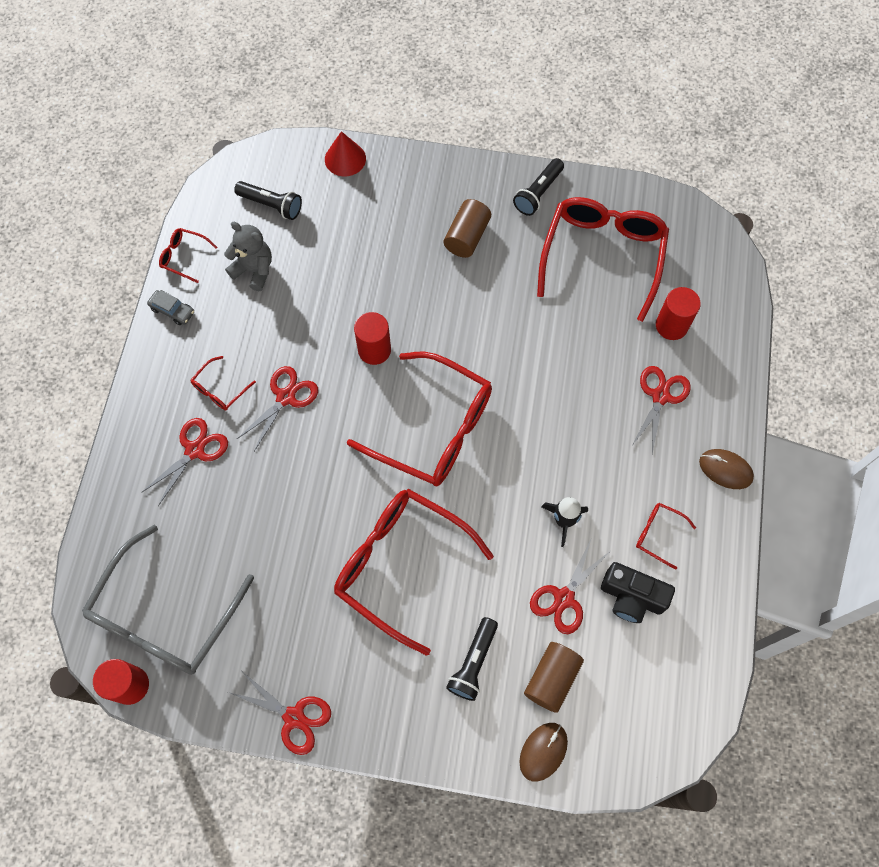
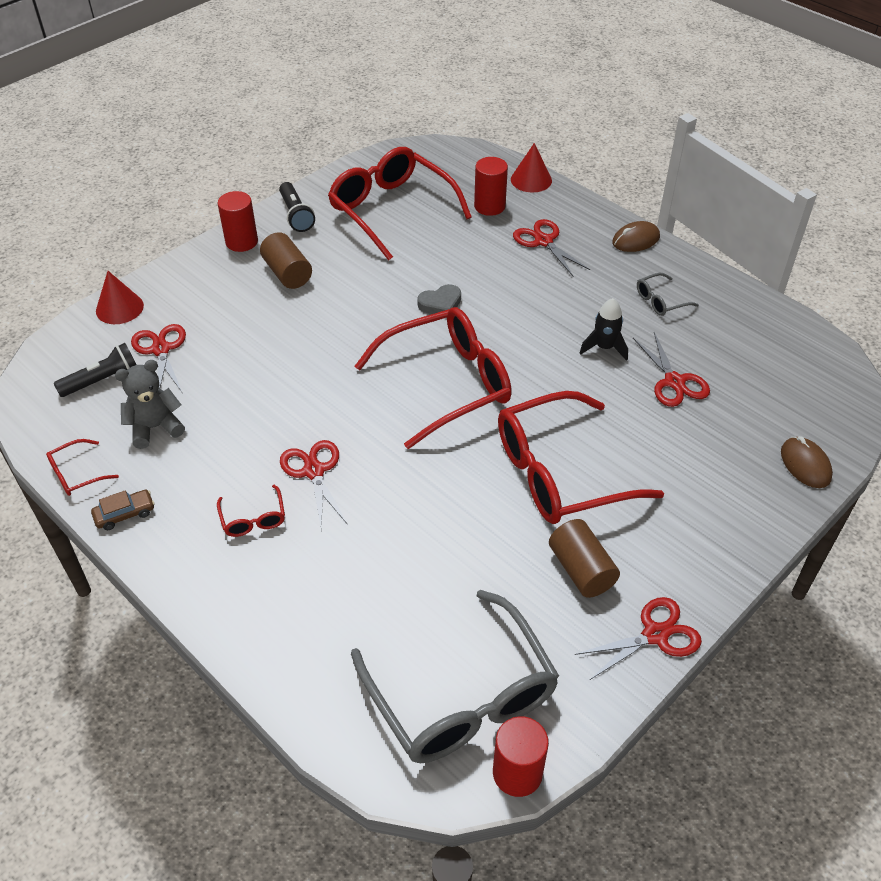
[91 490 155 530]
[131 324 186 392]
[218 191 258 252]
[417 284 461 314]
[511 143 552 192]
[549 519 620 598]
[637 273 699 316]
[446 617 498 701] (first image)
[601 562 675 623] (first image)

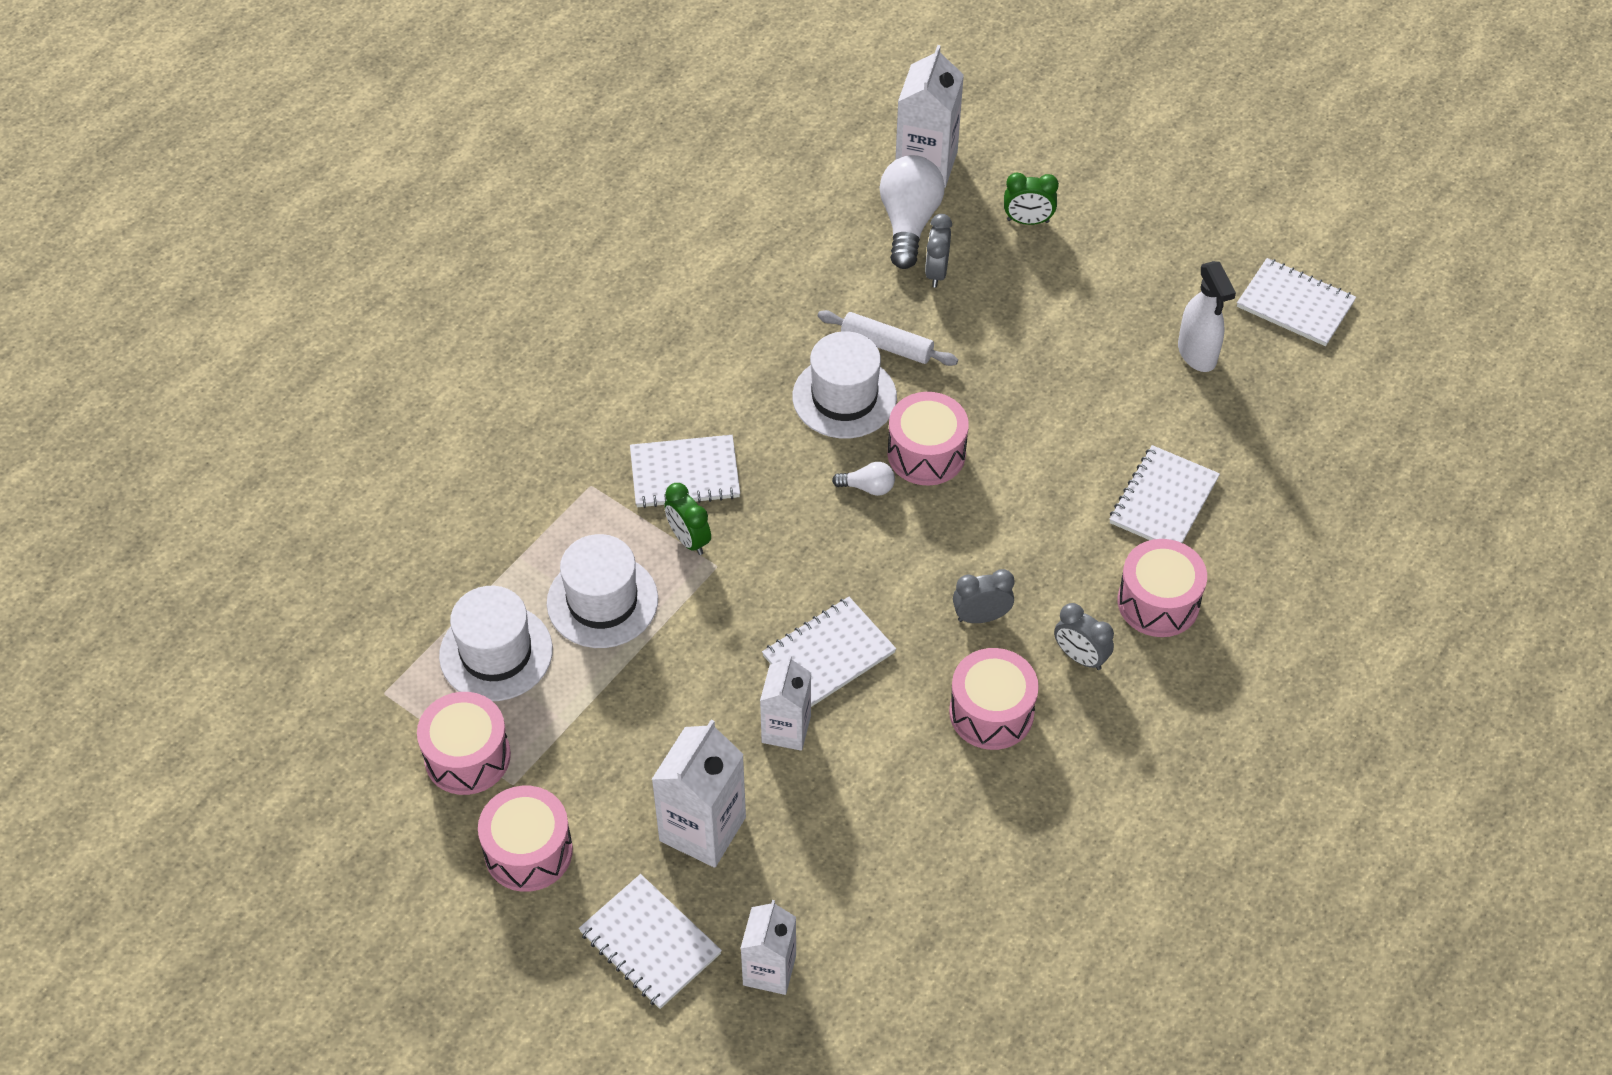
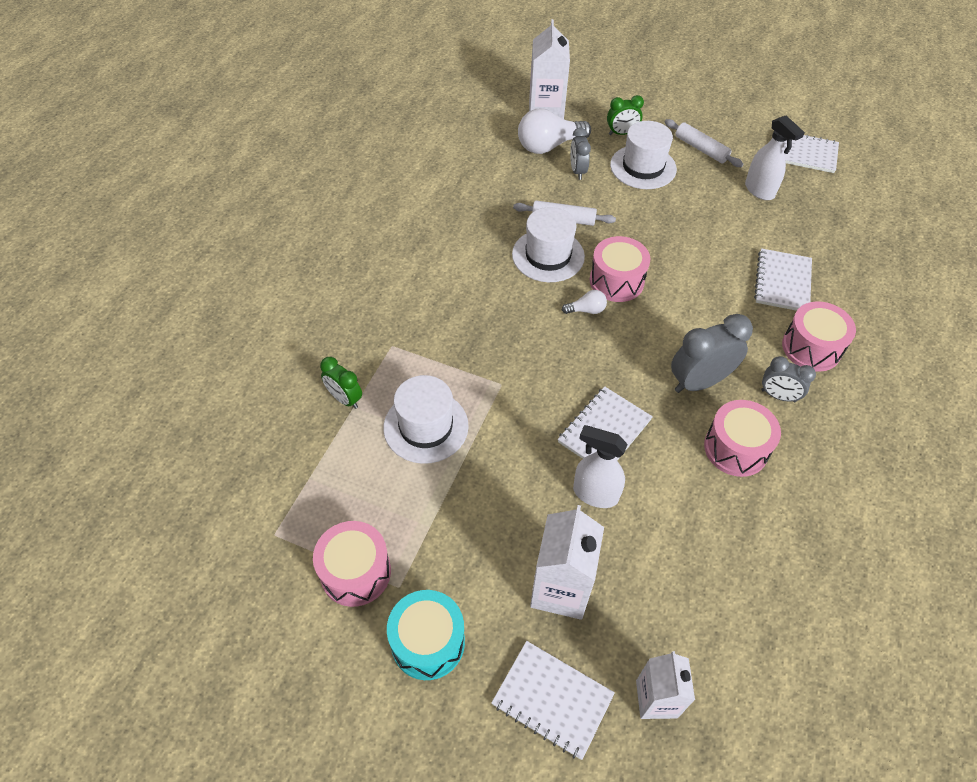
[320 357 362 409]
[387 590 465 680]
[518 108 591 154]
[573 425 628 508]
[610 121 677 189]
[665 119 743 167]
[671 314 753 393]
[630 435 740 508] (first image)

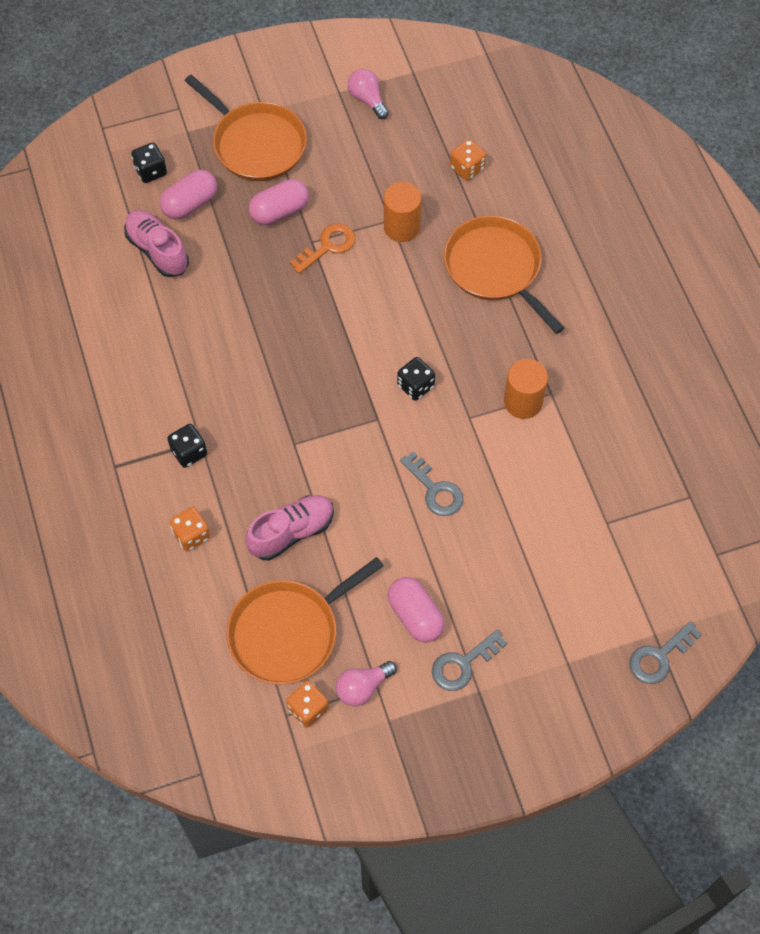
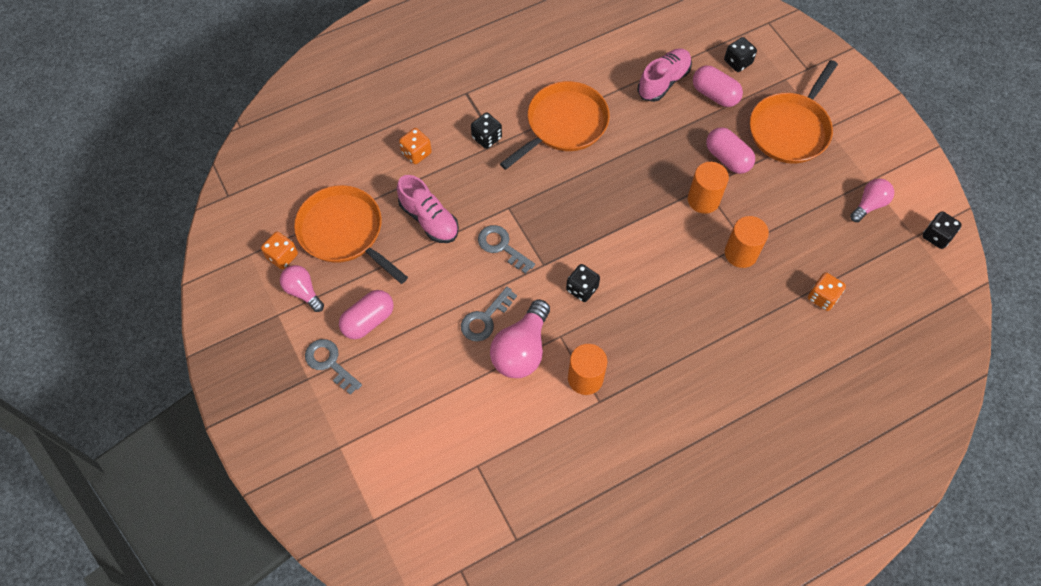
[478 225 535 274]
[490 299 550 378]
[500 81 610 170]
[688 162 729 214]
[922 211 962 249]

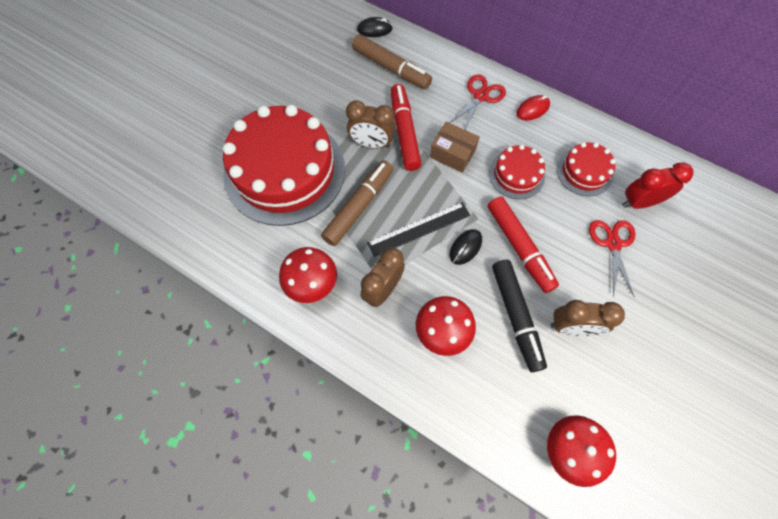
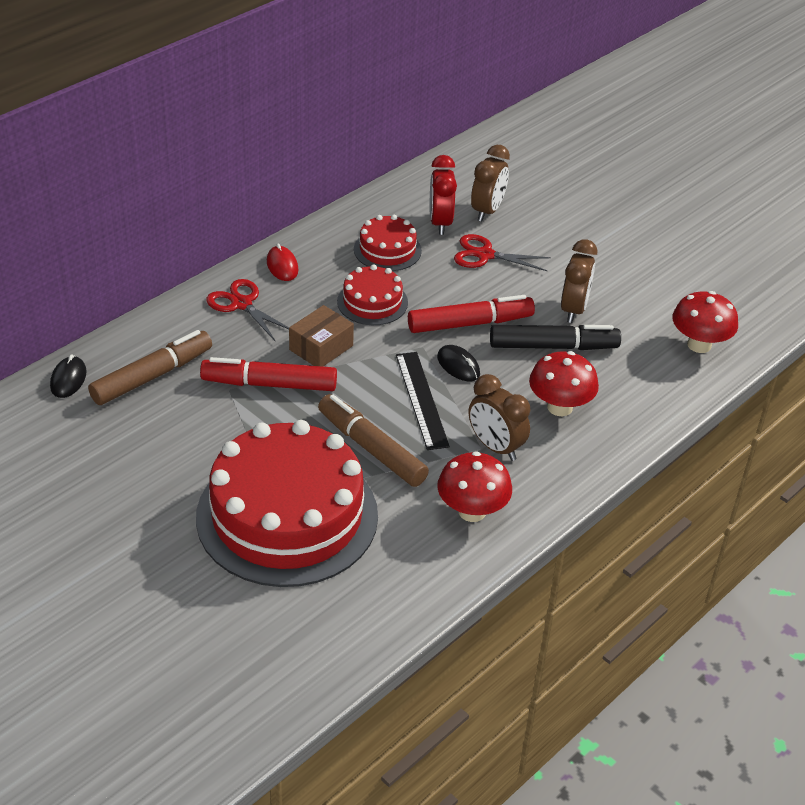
[471 145 510 222]

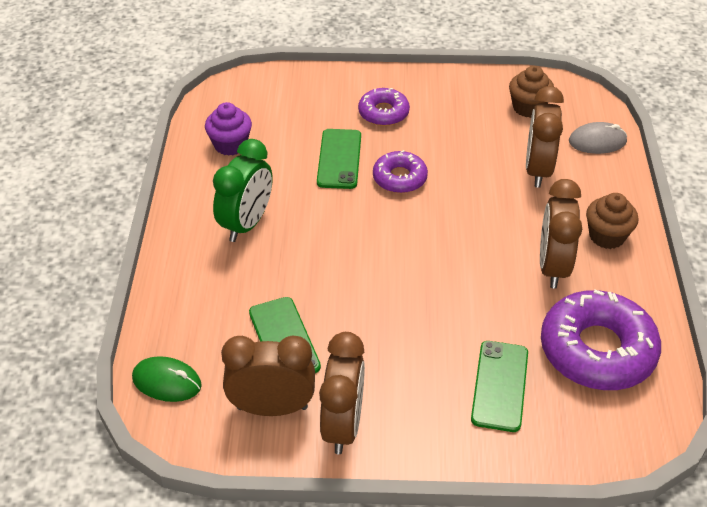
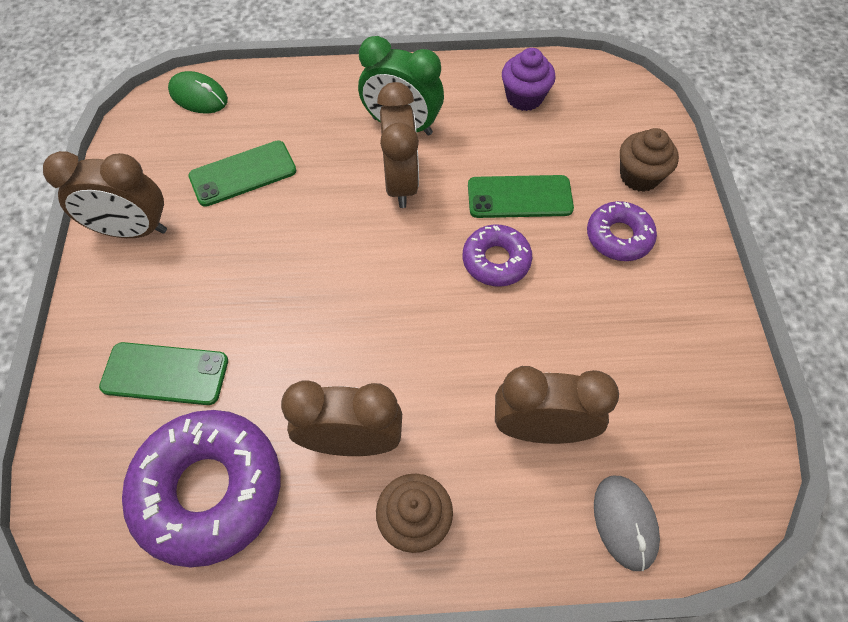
[168 71 228 114]
[377 82 419 208]
[620 128 679 192]

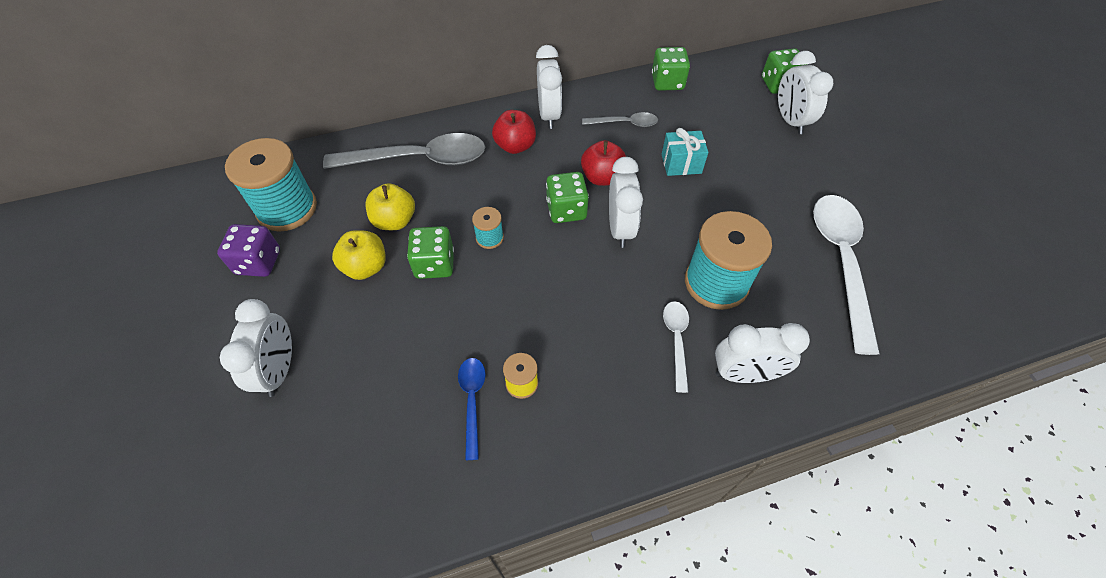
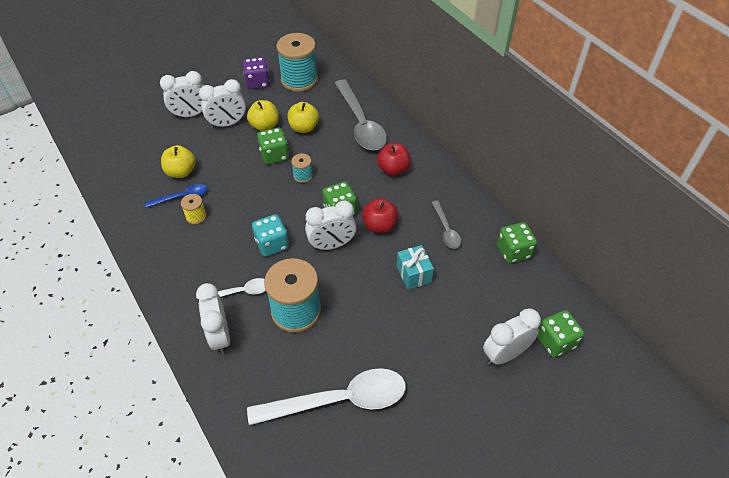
[161 145 196 178]
[199 79 246 128]
[252 214 289 257]

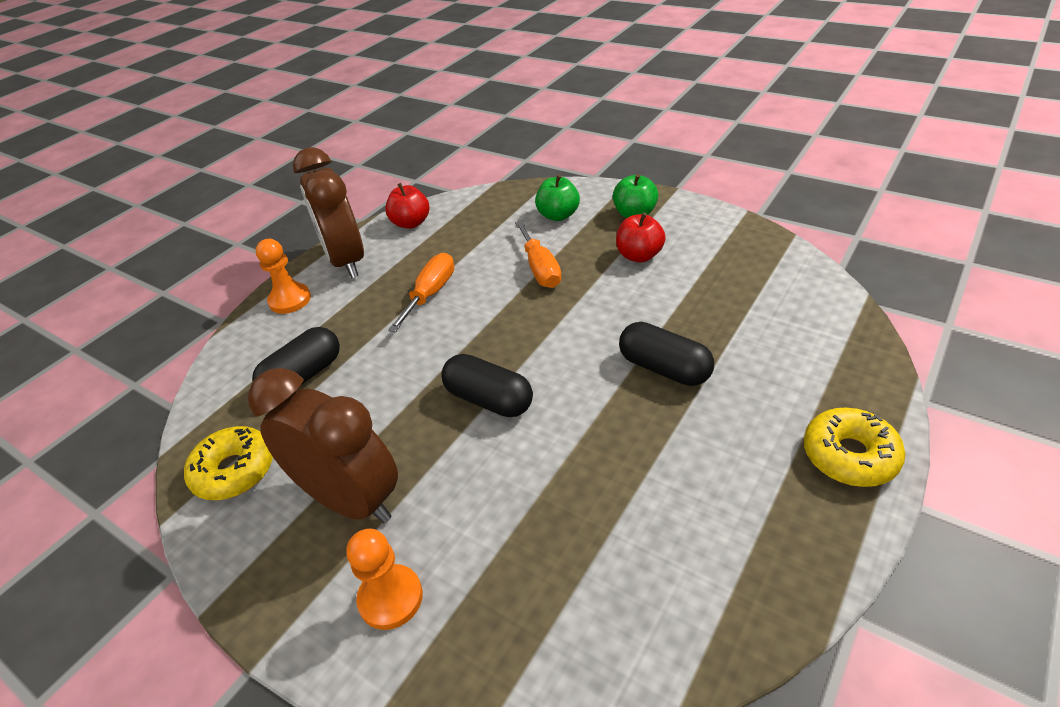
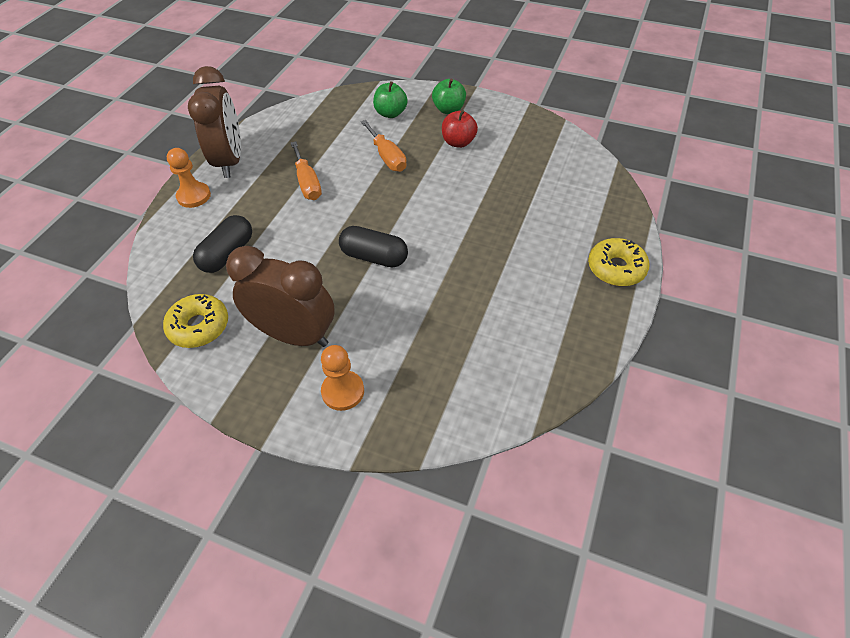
[188 66 241 178]
[291 141 322 200]
[385 183 429 229] (first image)
[619 322 714 386] (first image)

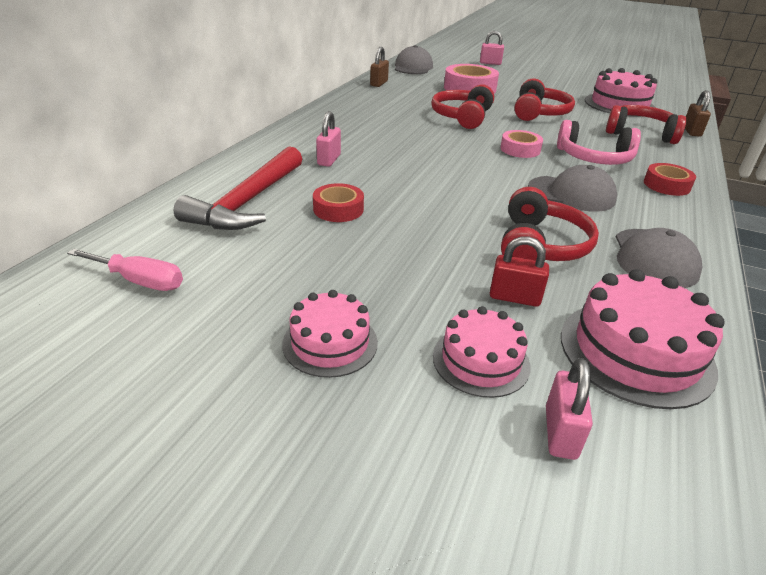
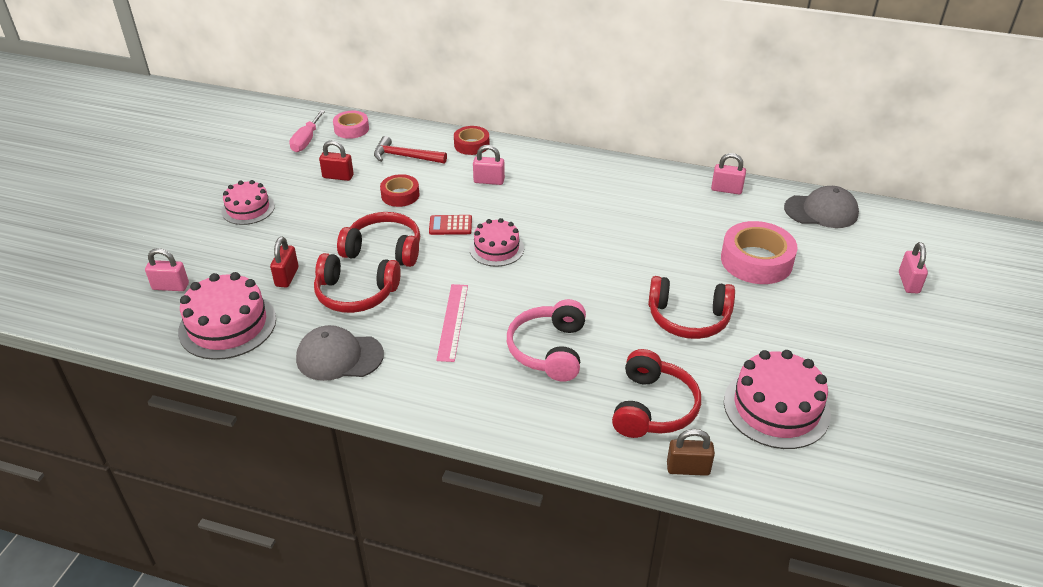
[319 140 354 181]
[333 111 369 139]
[337 212 420 267]
[374 136 447 164]
[429 215 472 235]
[436 284 468 362]
[454 126 490 155]
[470 218 524 267]
[711 153 746 194]

